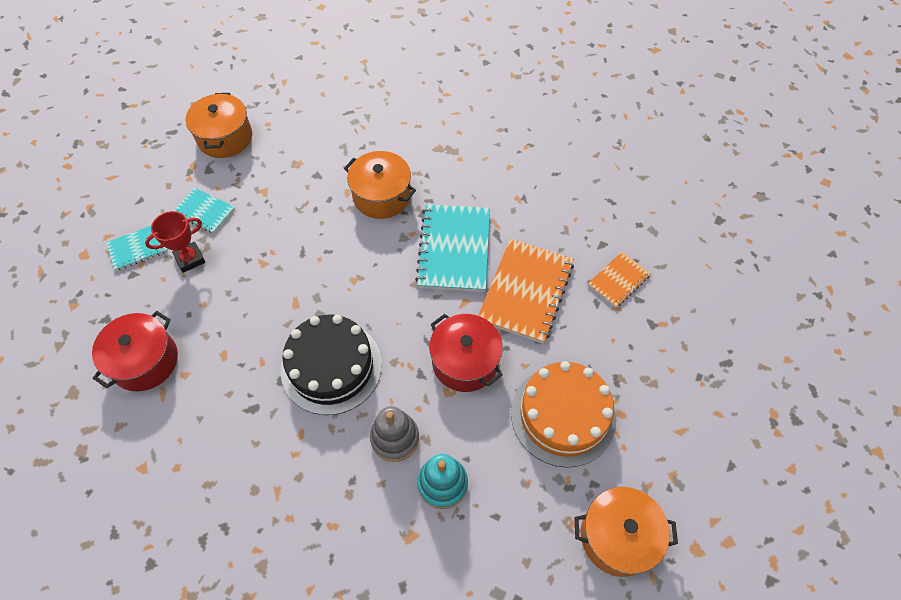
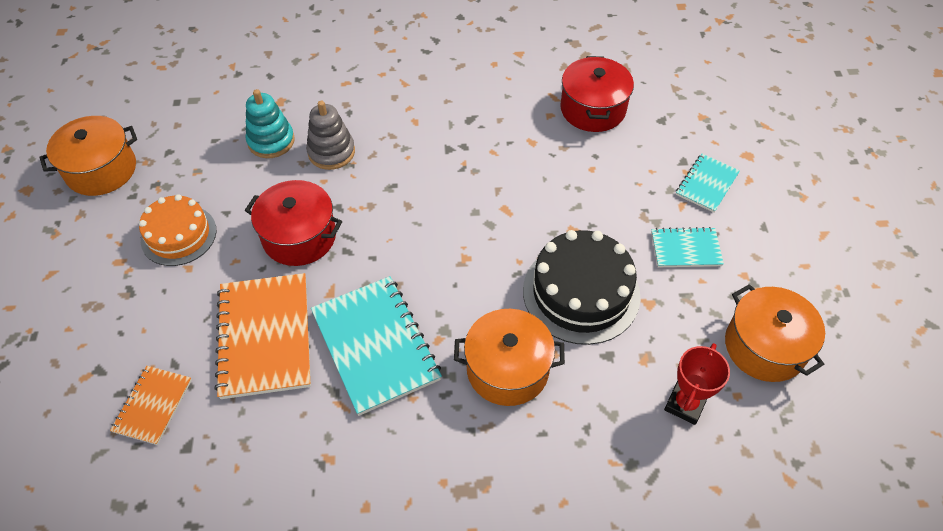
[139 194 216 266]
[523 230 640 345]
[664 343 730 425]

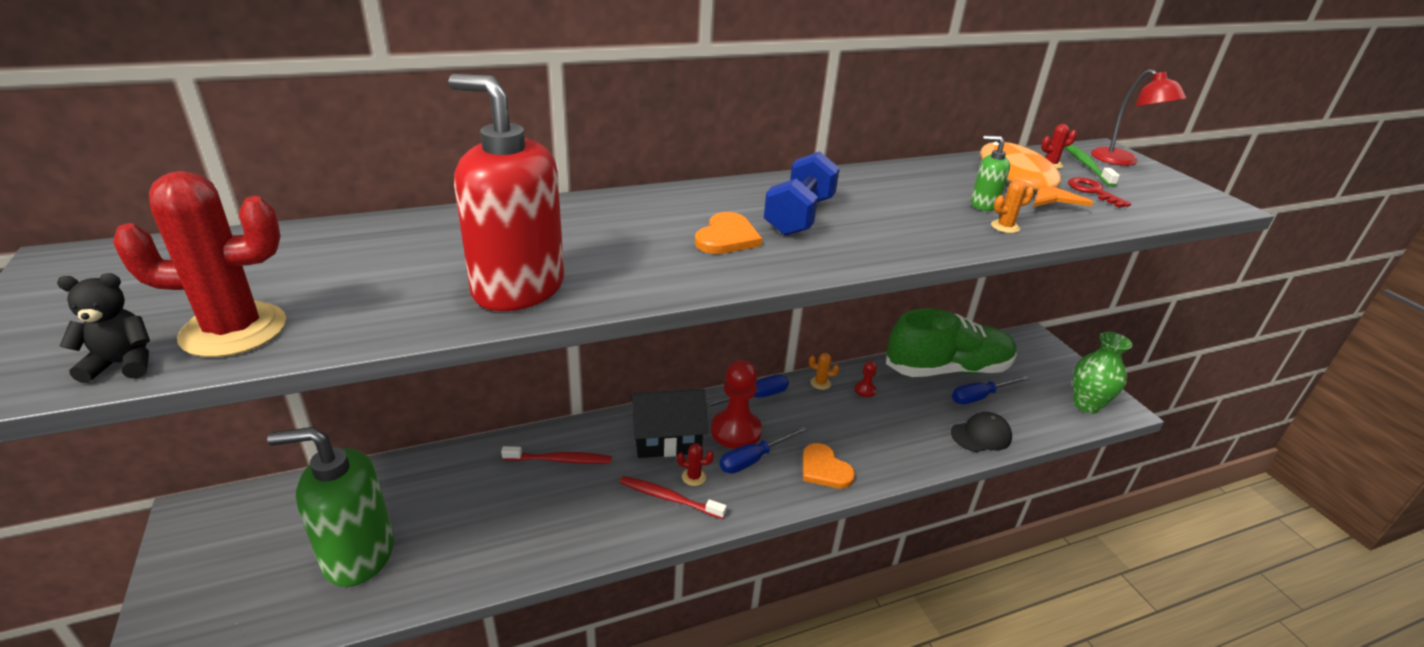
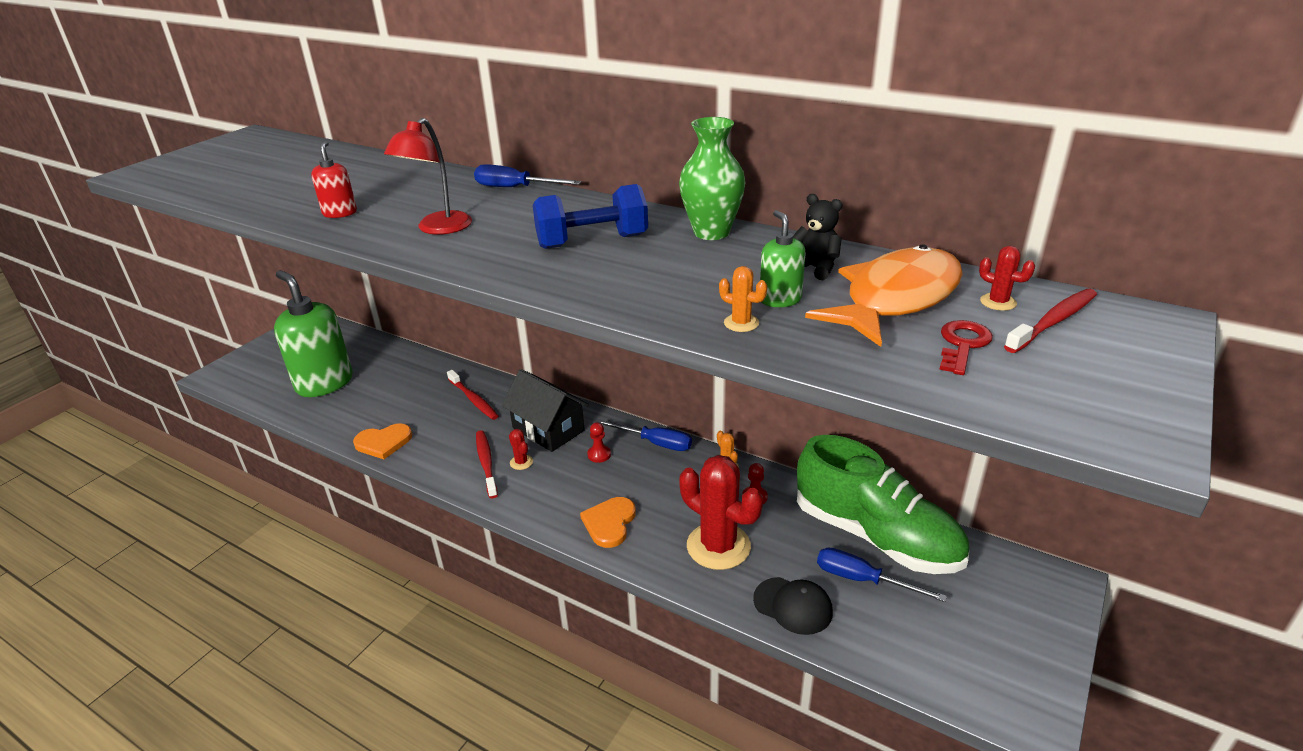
[311 141 357 218]
[353 423 412 459]
[384 118 472 235]
[474 164 581 187]
[587 422 611 463]
[679 117 745 240]
[679 455 763 570]
[793 194 843 280]
[1004 289 1097 353]

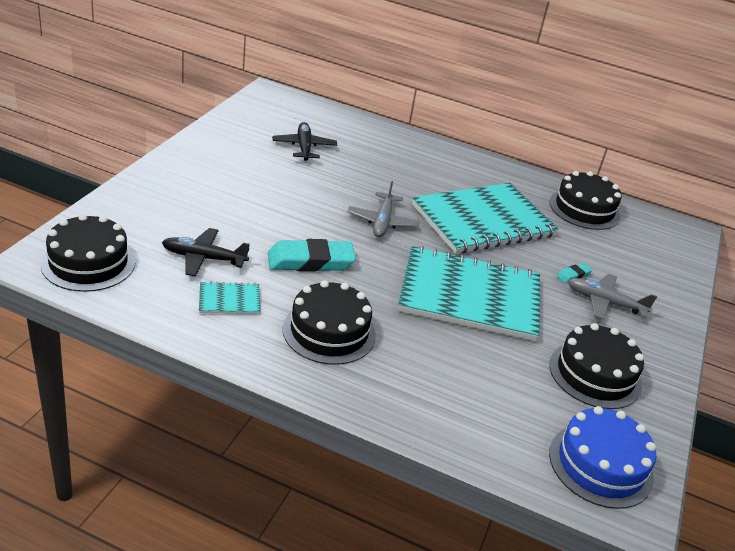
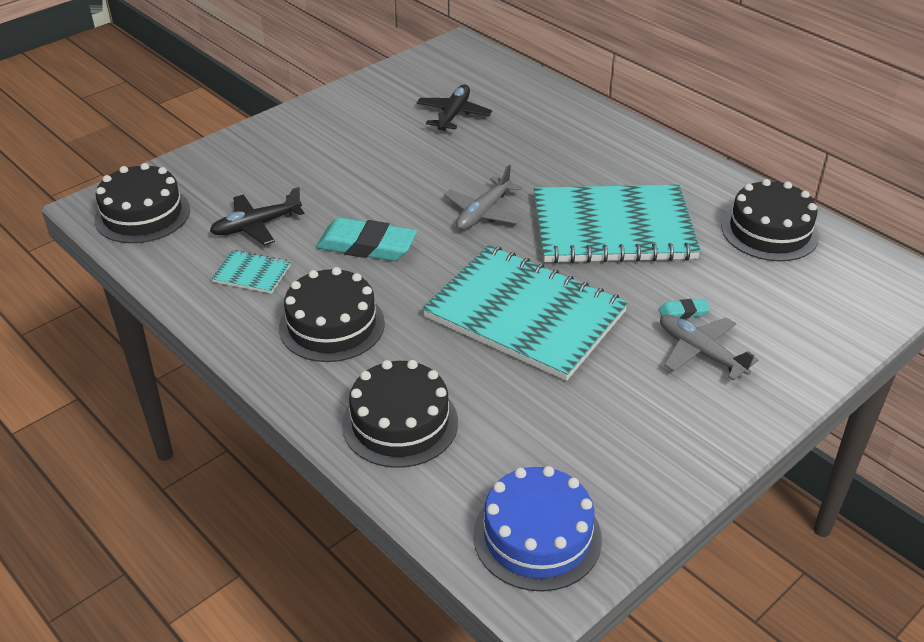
[210 187 305 245]
[342 360 458 468]

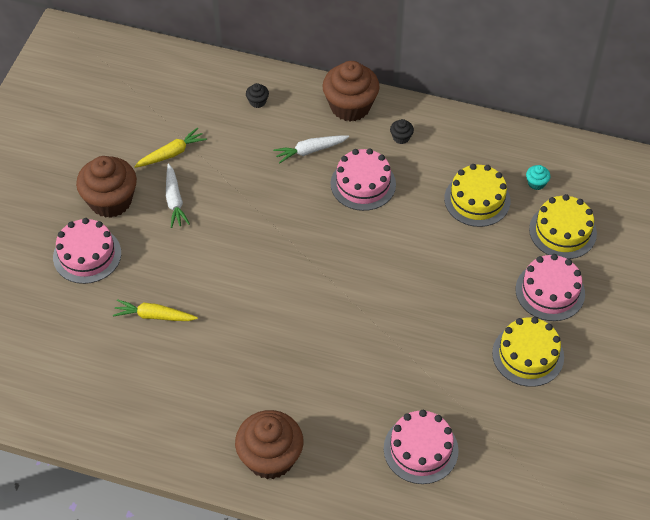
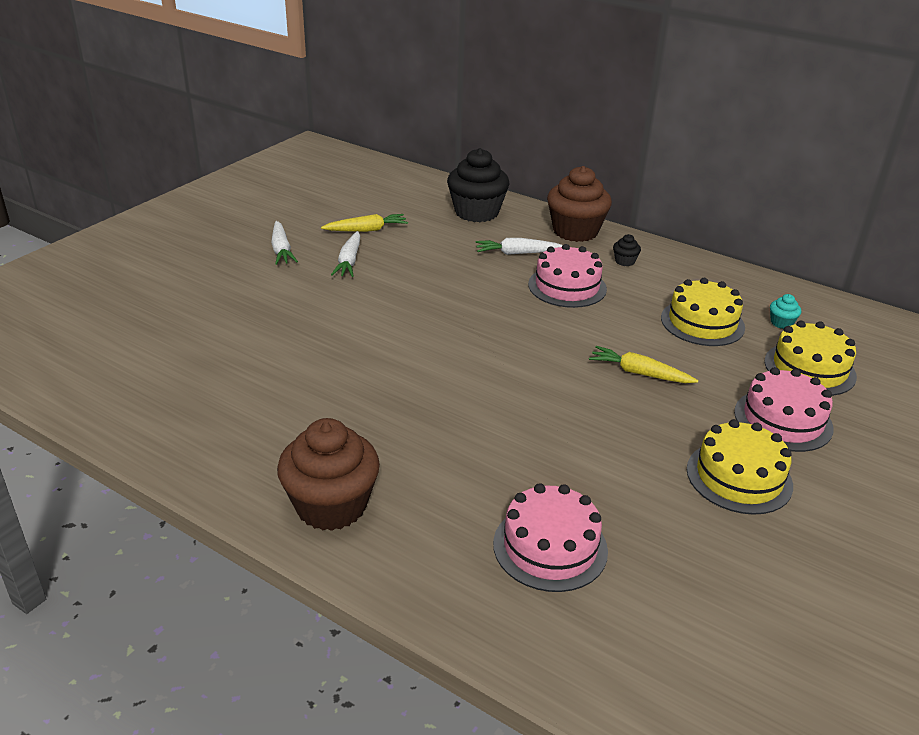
[271 221 298 265]
[447 148 510 222]
[589 346 699 383]
[53 218 121 284] (first image)

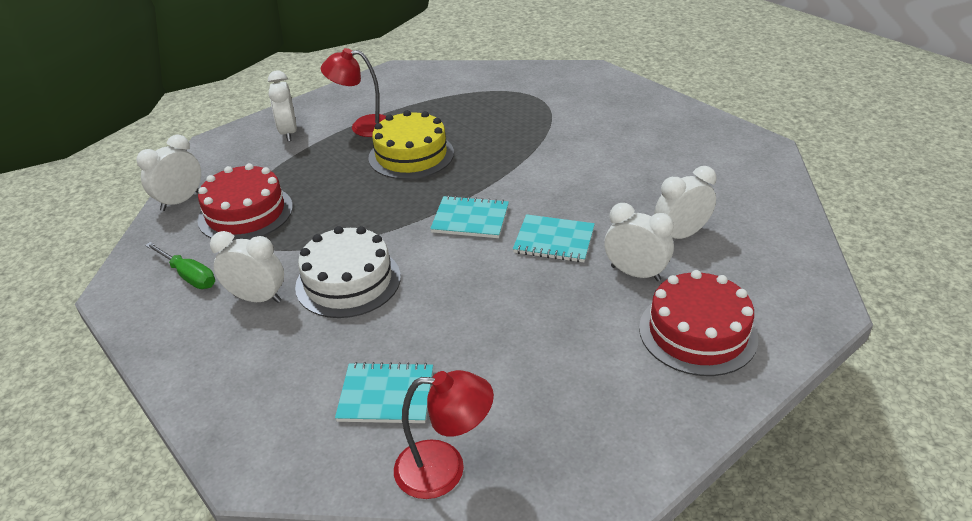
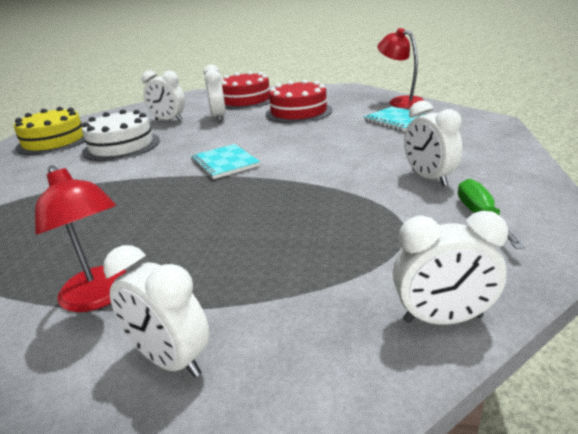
[14 107 85 155]
[82 109 160 161]
[103 245 210 377]
[265 79 333 123]
[513 214 595 262] (first image)

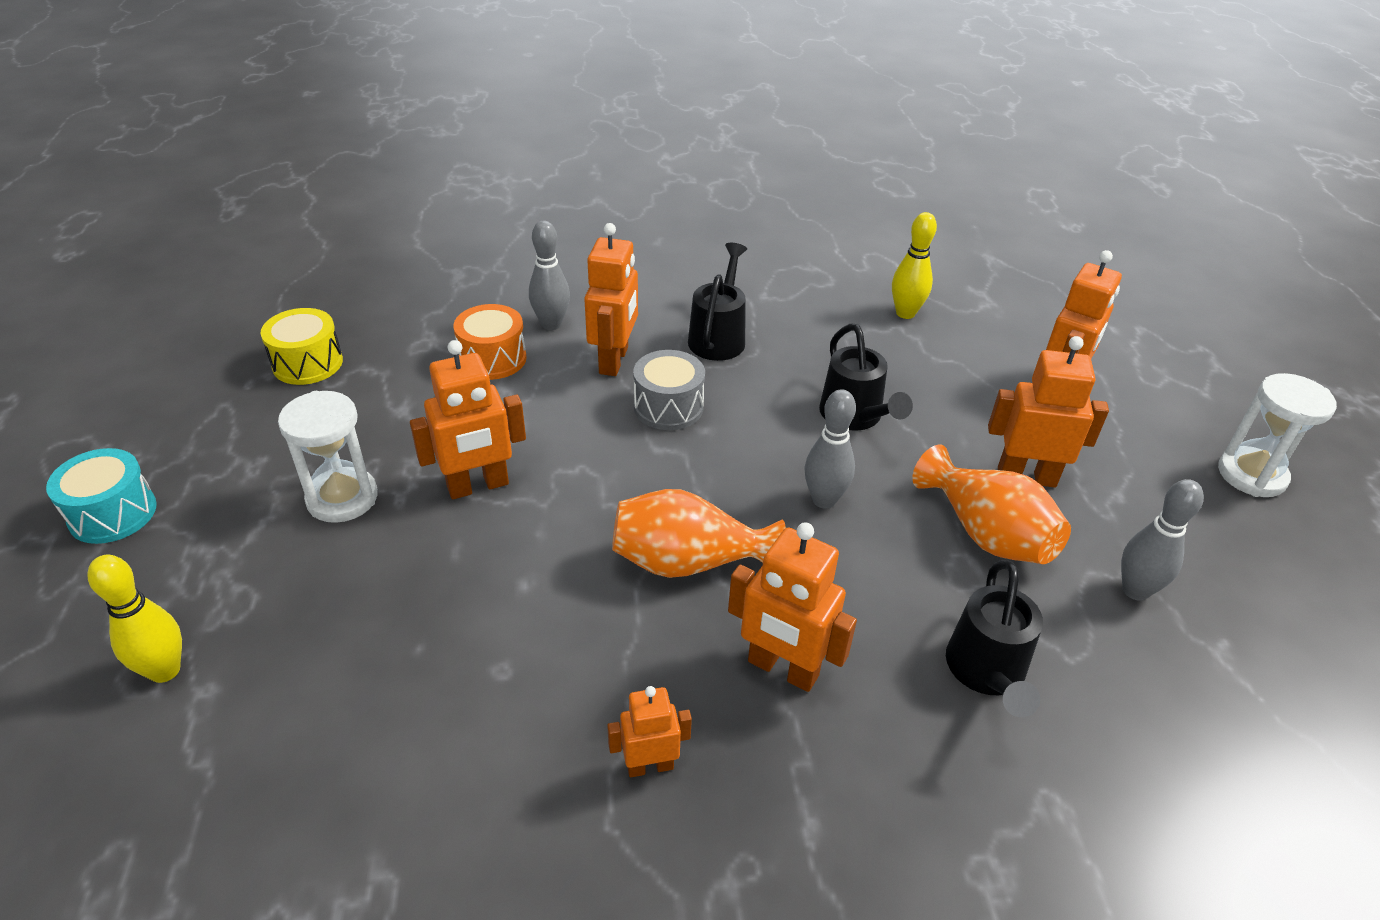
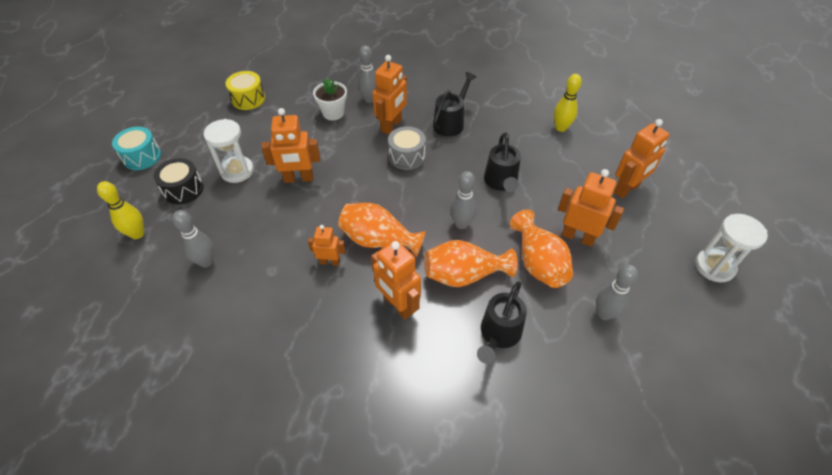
[154 158 203 205]
[172 210 214 268]
[308 225 346 266]
[313 78 347 120]
[424 240 517 287]

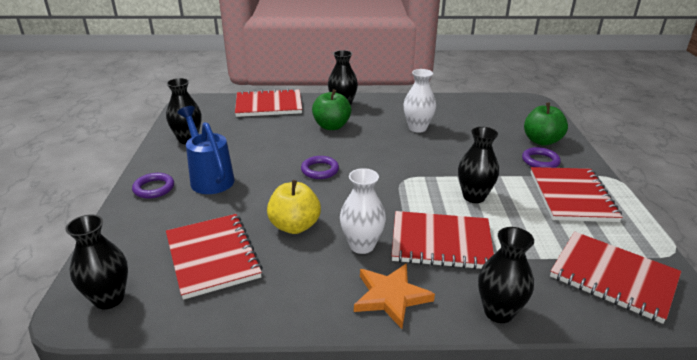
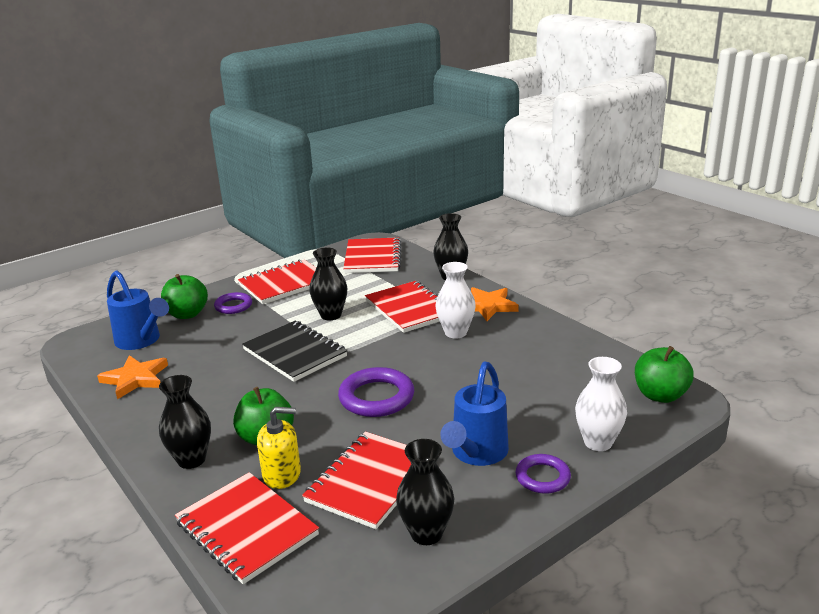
[97 355 168 399]
[107 270 169 350]
[242 321 347 382]
[257 407 301 489]
[302 432 411 529]
[338 367 414 417]
[575 357 627 451]
[635 346 694 403]
[267 180 321 234] (first image)

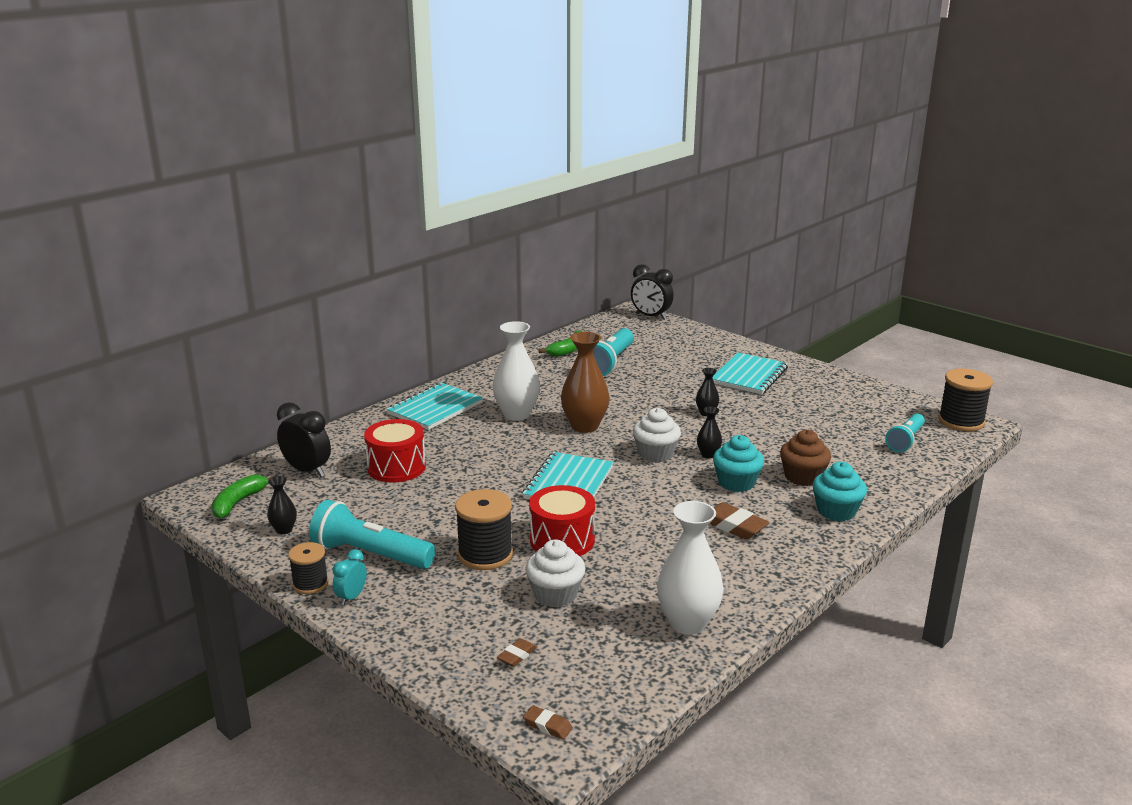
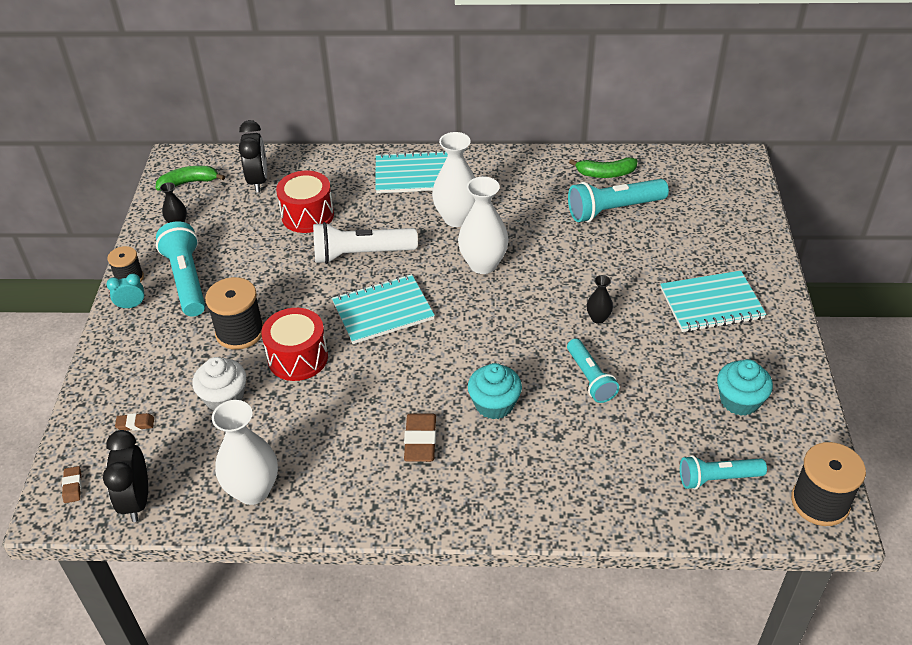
[103 430 148 522]
[313 222 418 264]
[458 176 509 274]
[567 339 619 403]
[717 359 773 416]
[633 408 681 462] (first image)
[697 406 722 458] (first image)
[780 430 831 486] (first image)

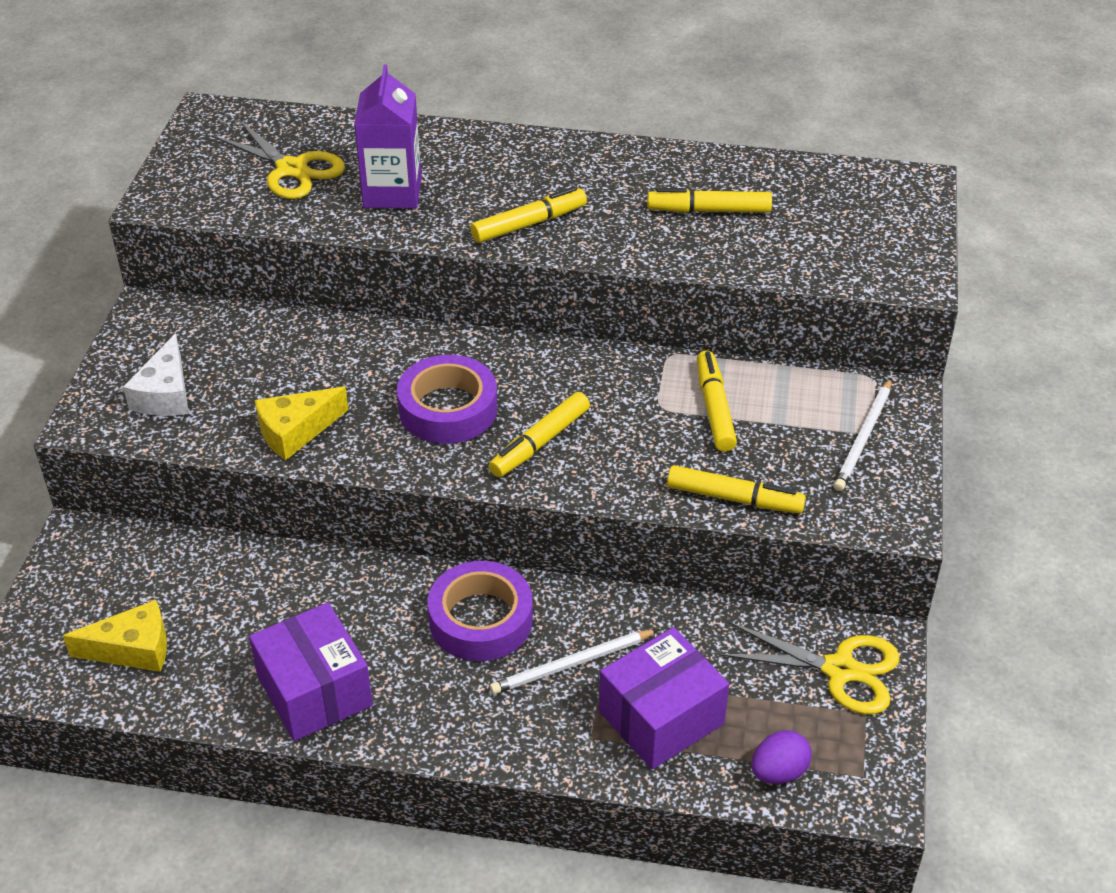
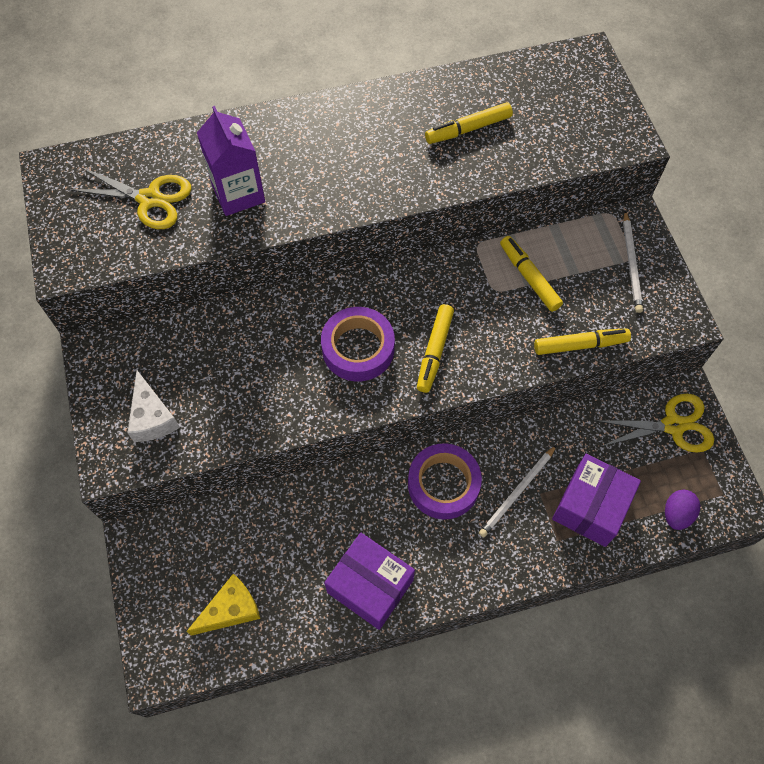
[255 386 348 460] (first image)
[470 187 587 243] (first image)

